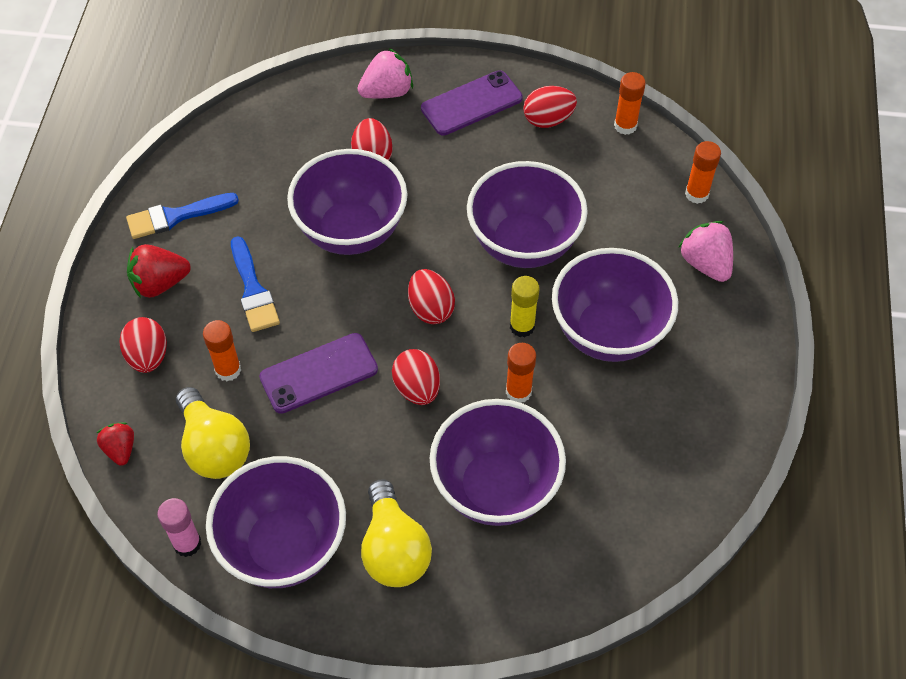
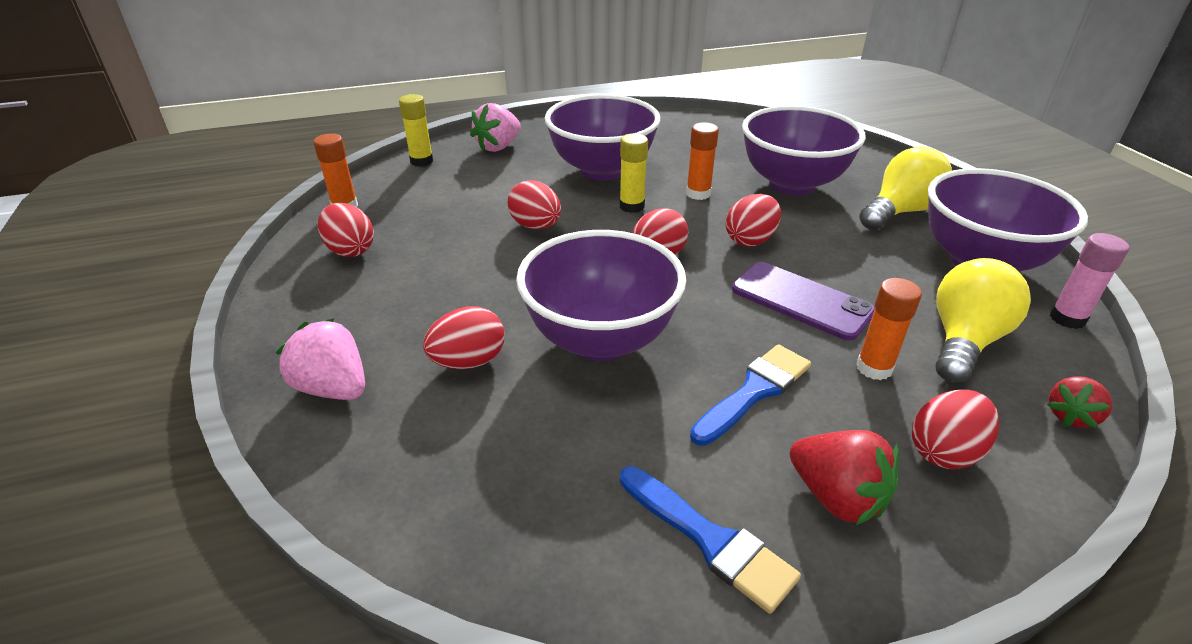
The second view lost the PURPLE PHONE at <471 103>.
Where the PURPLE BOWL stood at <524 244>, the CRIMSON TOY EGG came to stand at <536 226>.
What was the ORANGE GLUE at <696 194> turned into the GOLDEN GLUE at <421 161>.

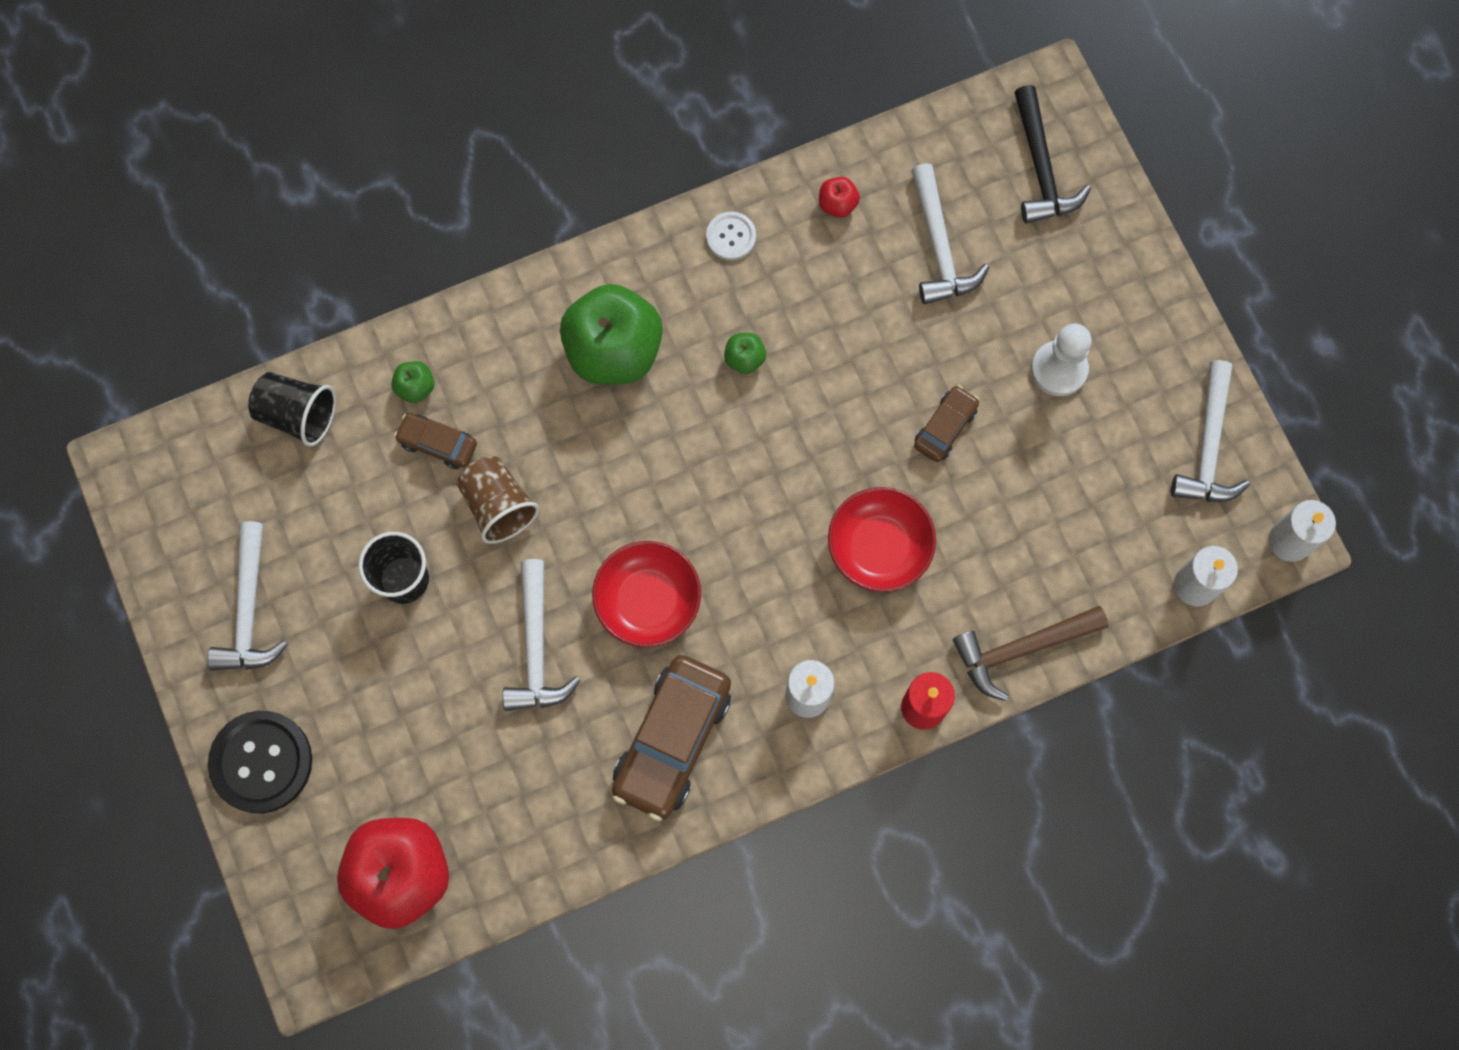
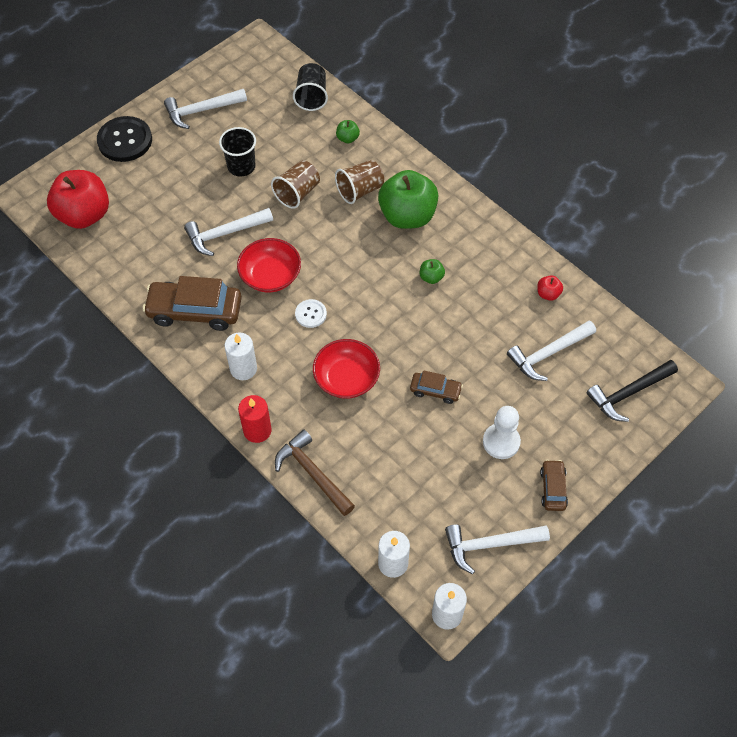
The BROWN AUTOMOBILE ended up elsewhere, having gone from <437 444> to <553 488>.
The SNOW-WHITE SHIRT BUTTON ended up elsewhere, having gone from <731 236> to <310 314>.
The second view gained the BROWN TUMBLER at <360 190>.

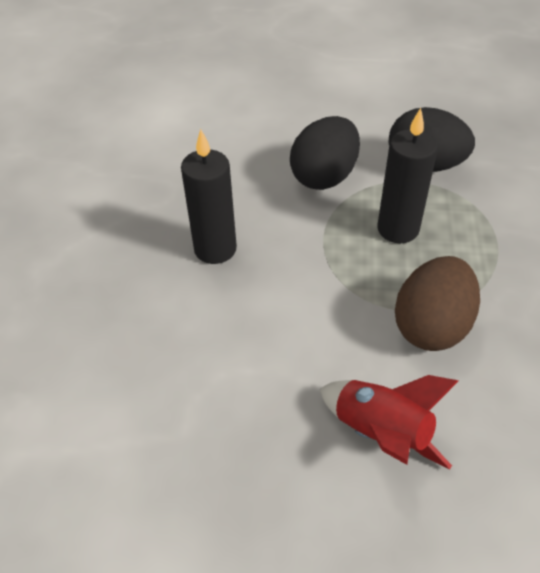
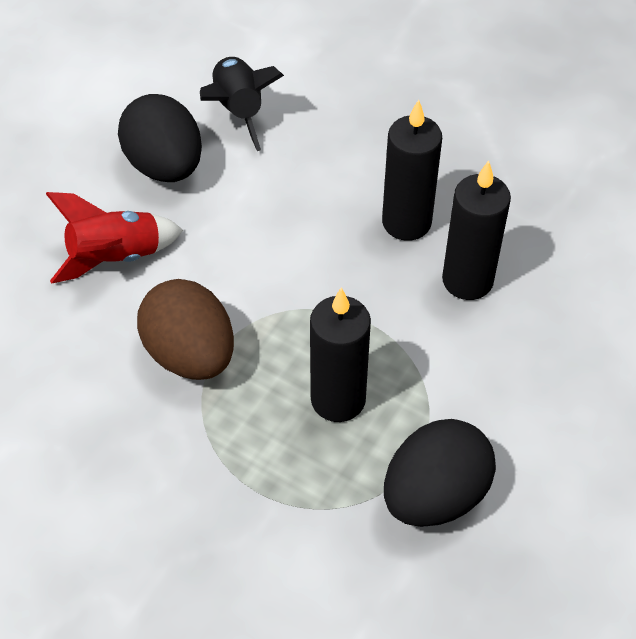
The JET-BLACK TOY EGG ended up elsewhere, having gone from <324 177> to <165 166>.
The second view gained the JET-BLACK SPACESHIP at <238 111>.
The second view gained the JET-BLACK WAX CANDLE at <467 280>.

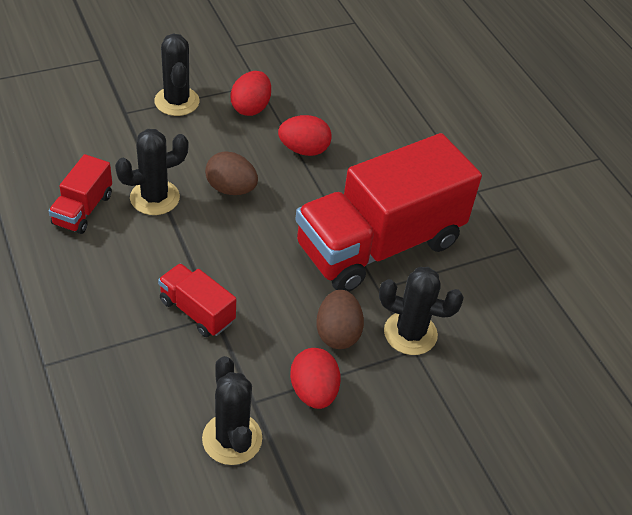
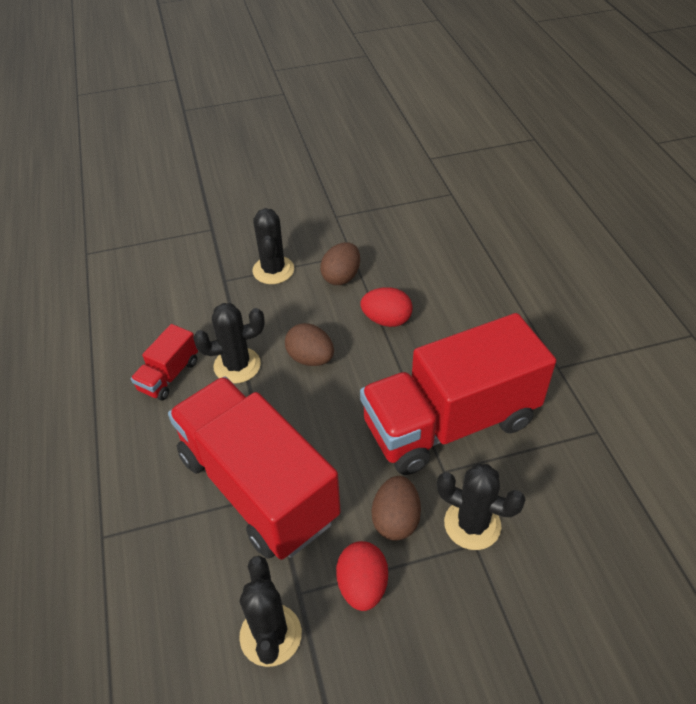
The size of the CRIMSON TRUCK at <197 311> changed by a factor of 2.29.
What was the CRIMSON TOY EGG at <251 107> turned into the BROWN TOY EGG at <341 277>.

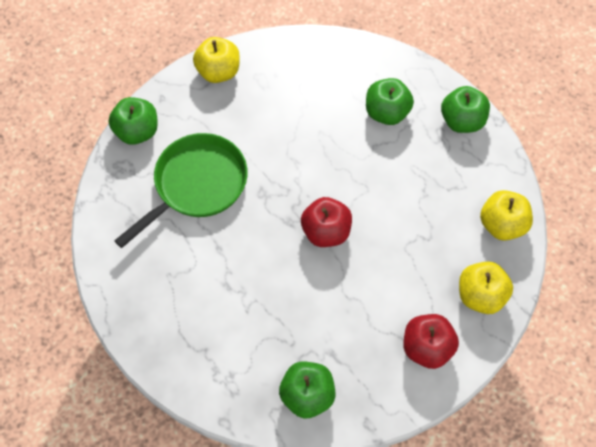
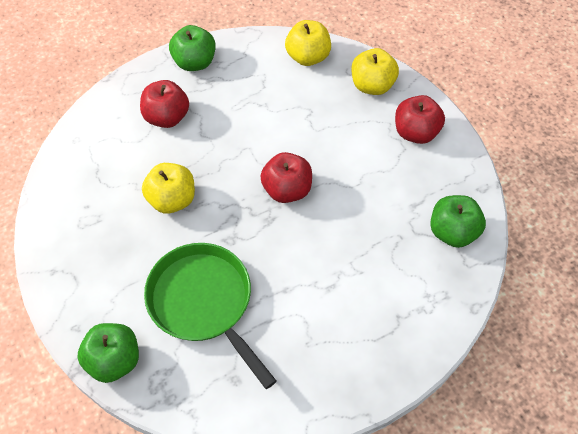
The GOLDEN TOY APPLE ended up elsewhere, having gone from <218 72> to <172 200>.
What was the EMERALD TOY APPLE at <386 113> turned into the CRIMSON TOY APPLE at <167 117>.

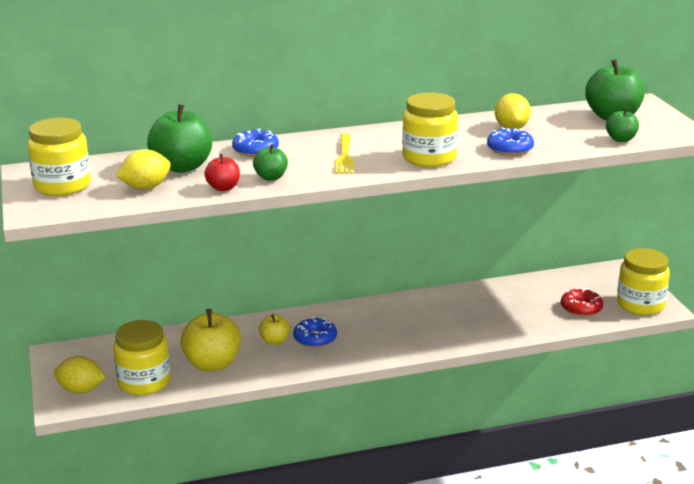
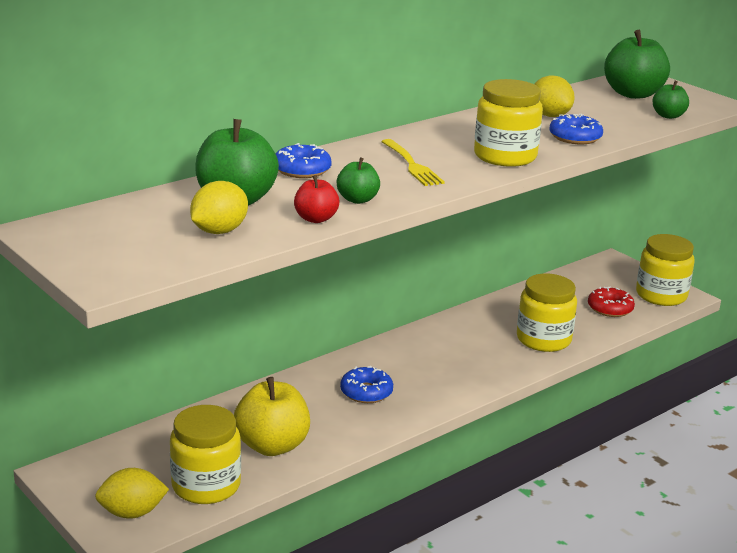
The GOLDEN JAR ended up elsewhere, having gone from <62 186> to <543 339>.
The second view lost the GOLDEN TOY APPLE at <275 341>.

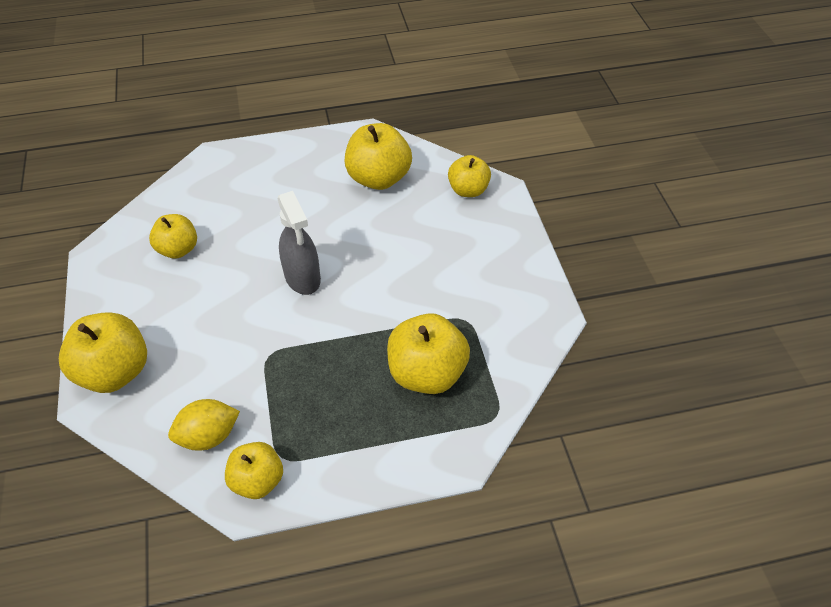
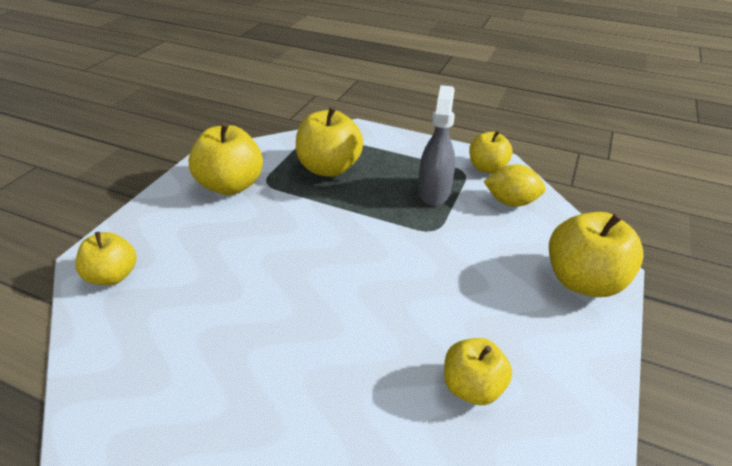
The GRAY SPRAY BOTTLE ended up elsewhere, having gone from <302 278> to <434 192>.
The GOLDEN TOY APPLE ended up elsewhere, having gone from <379 178> to <231 185>.

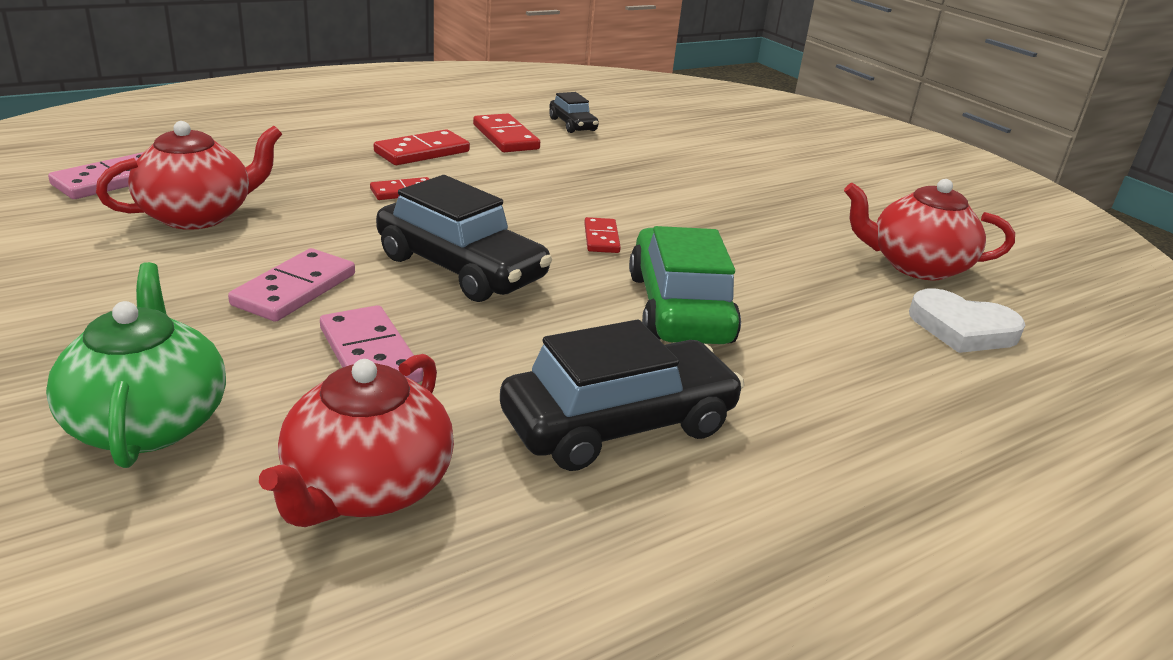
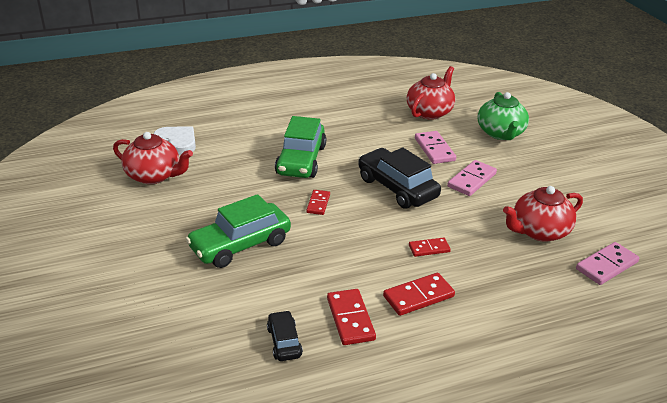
The second view lost the JET-BLACK AUTOMOBILE at <618 424>.
The second view gained the EMERALD AUTOMOBILE at <240 245>.

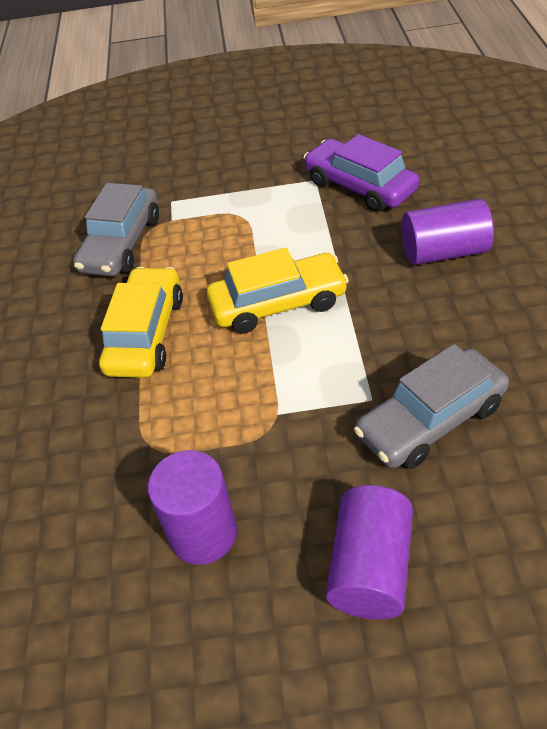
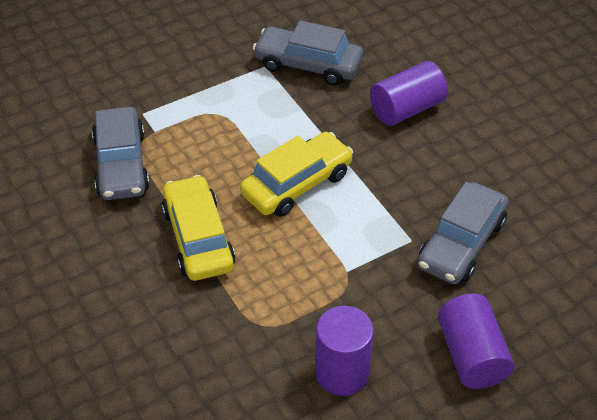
What was the PURPLE AUTOMOBILE at <360 186> turned into the GRAY AUTOMOBILE at <308 64>.

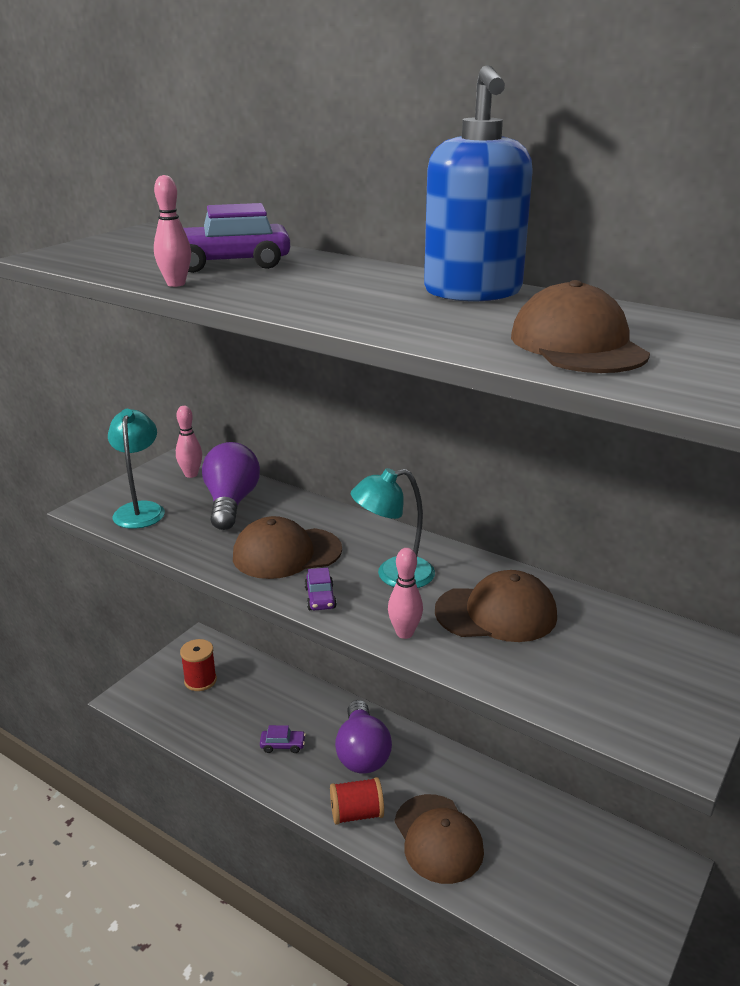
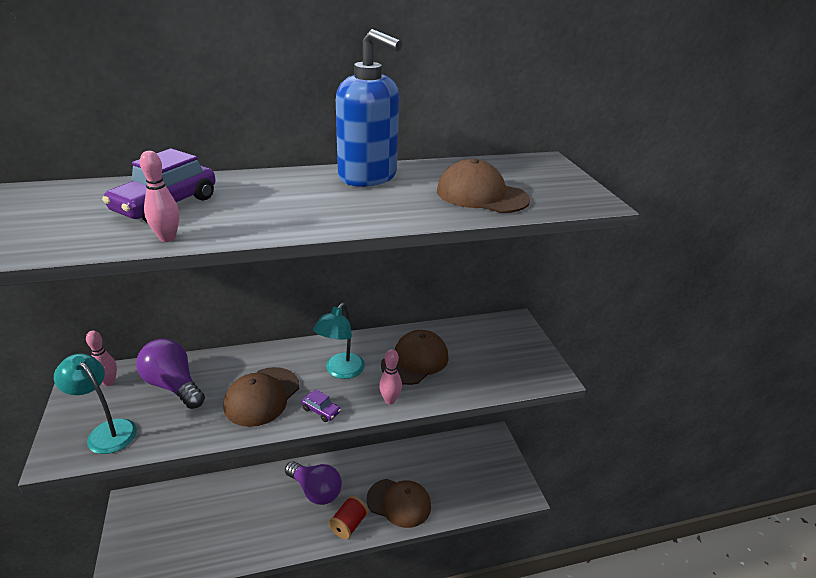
The second view lost the CRIMSON SPOOL at <200 680>.
The second view lost the PURPLE AUTOMOBILE at <283 745>.

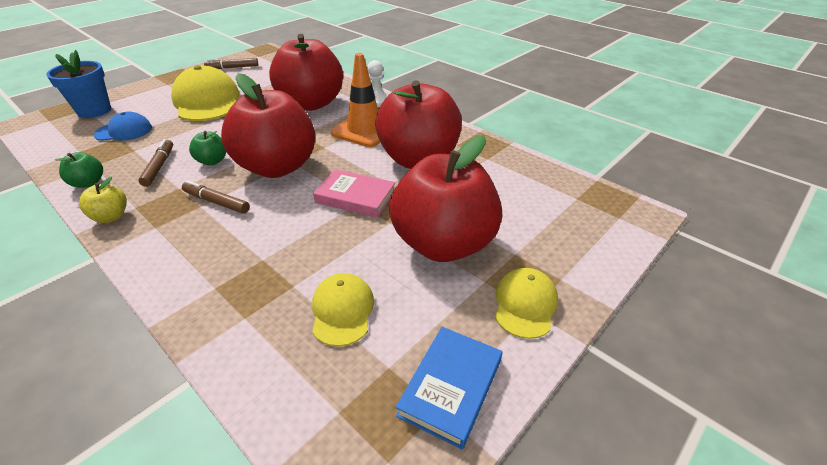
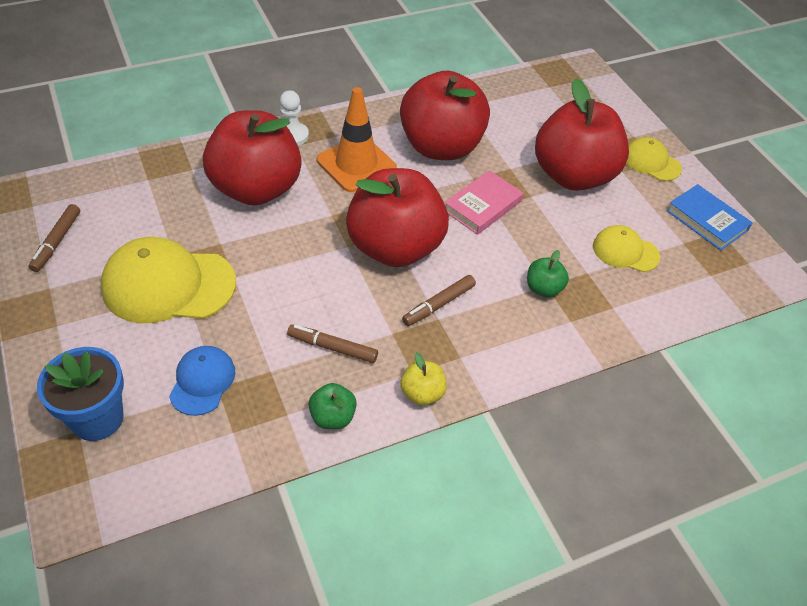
The EMERALD TOY APPLE ended up elsewhere, having gone from <212 161> to <543 288>.

